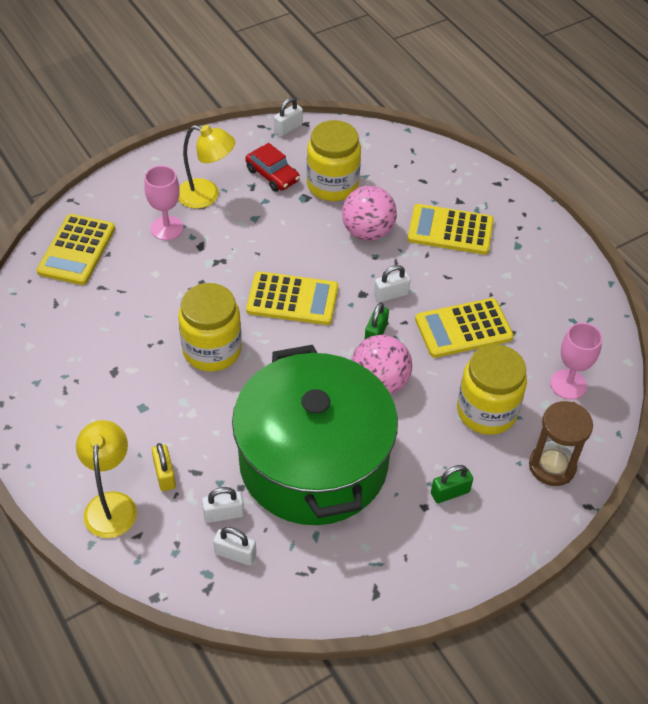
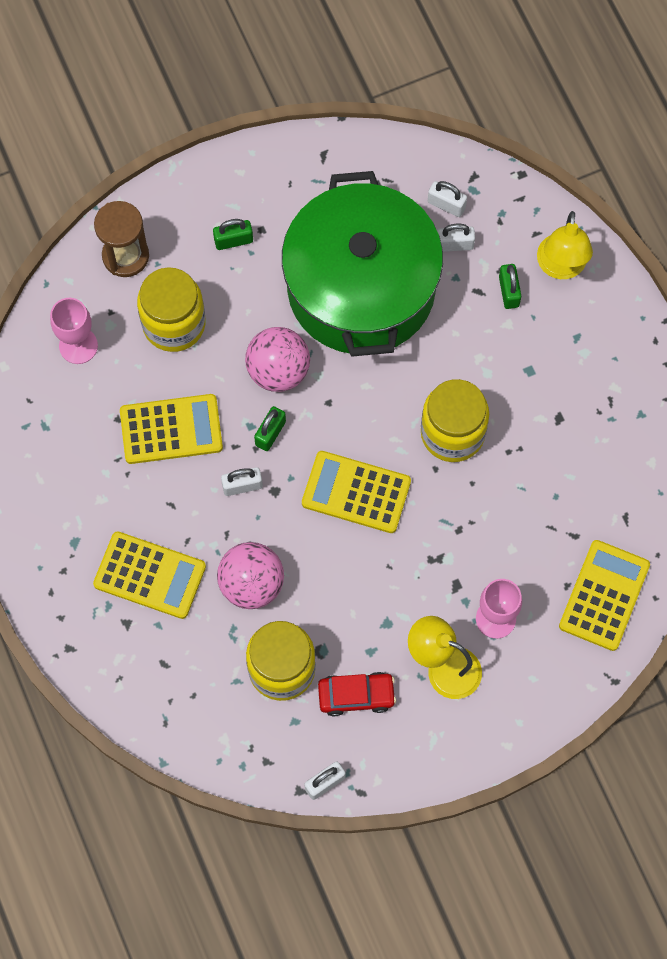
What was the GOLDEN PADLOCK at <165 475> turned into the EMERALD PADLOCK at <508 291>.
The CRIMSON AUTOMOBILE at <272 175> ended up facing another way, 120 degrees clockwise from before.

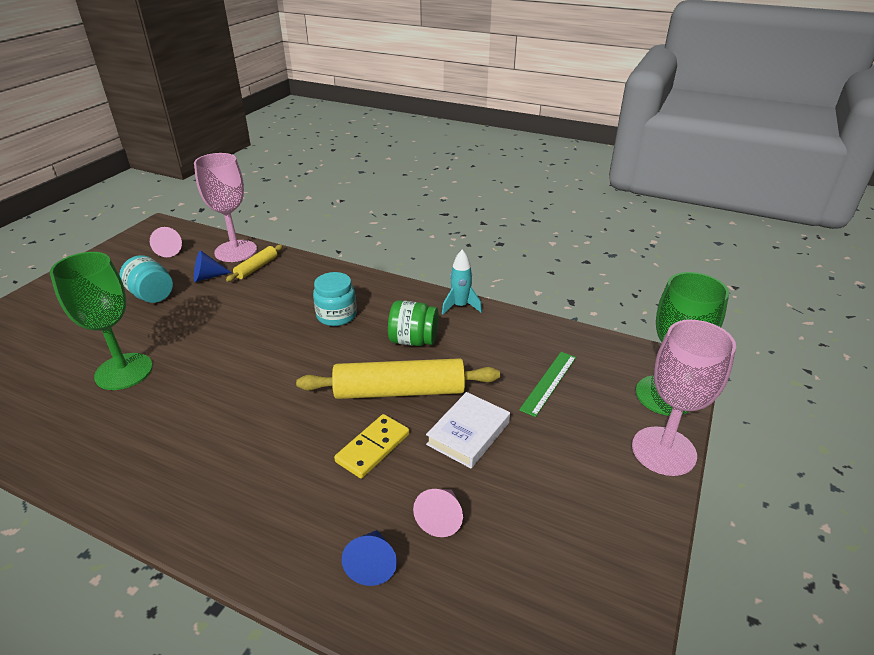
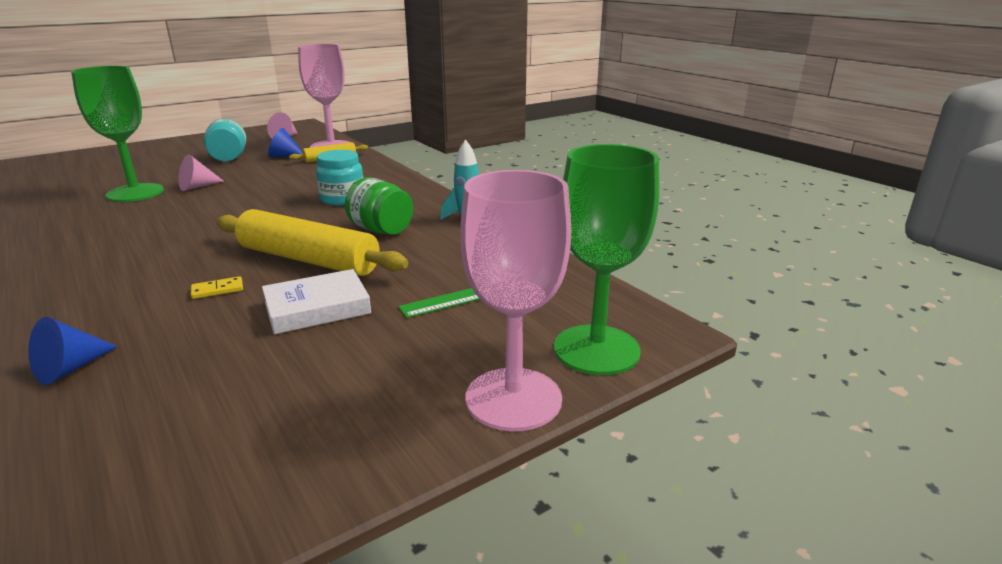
The size of the GOLDEN DOMINO TILE at <373 448> changed by a factor of 0.55.
The PINK CONE SHAPE ended up elsewhere, having gone from <441 518> to <197 186>.

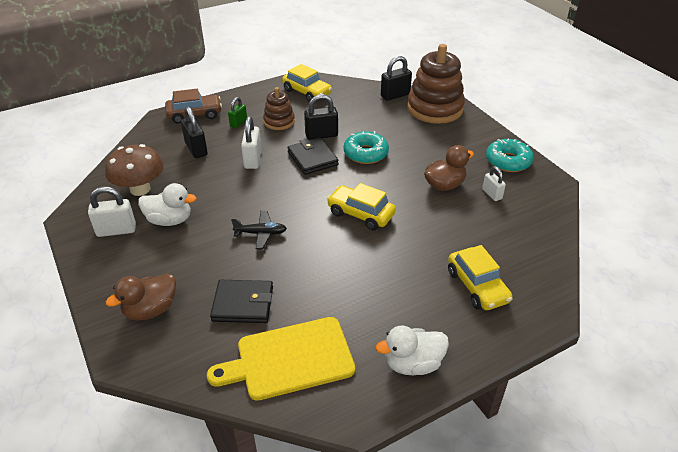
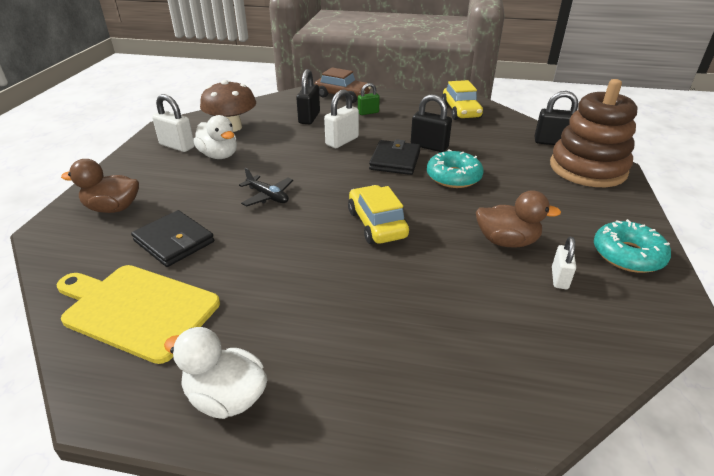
The second view lost the BROWN RING STACKER at <279 121>.
The second view lost the GOLDEN AUTOMOBILE at <477 286>.

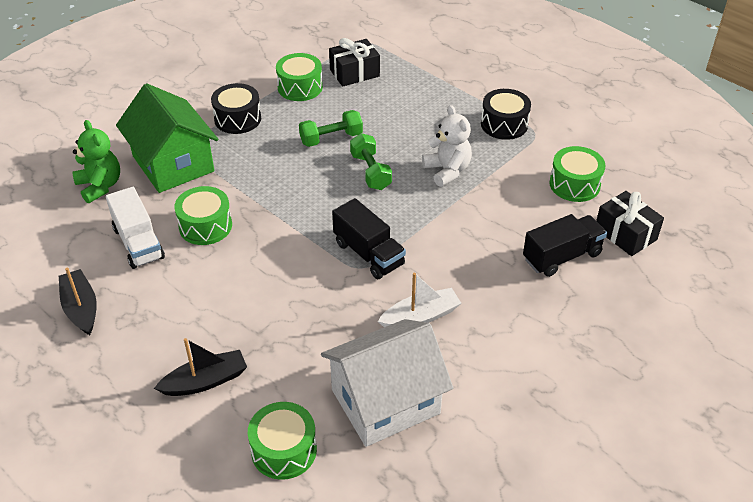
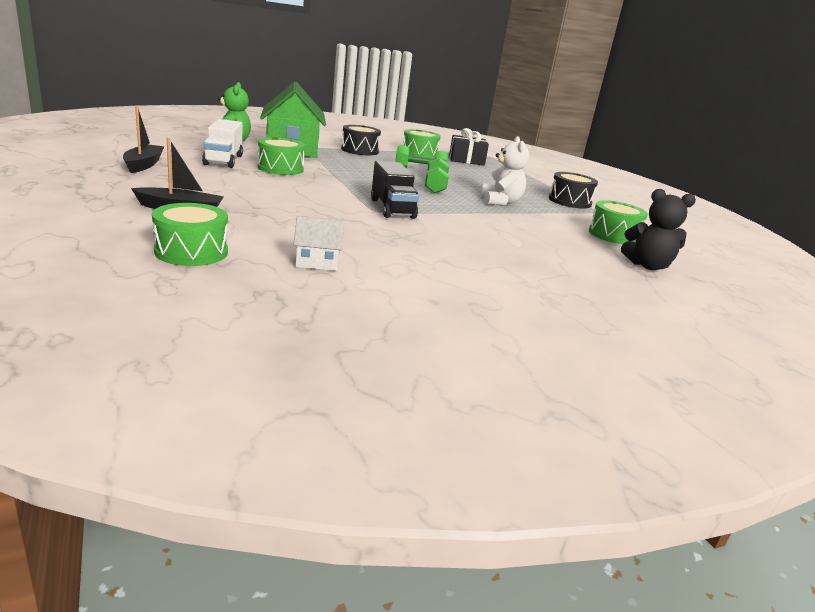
The size of the SNOW-WHITE TOY HOUSE at <385 401> changed by a factor of 0.45.
The second view lost the SNOW-WHITE BOAT at <420 317>.
The second view lost the JET-BLACK TRUCK at <562 257>.
Where the JET-BLACK WRAPPED GIFT stood at <625 234>, the JET-BLACK TEDDY came to stand at <647 266>.

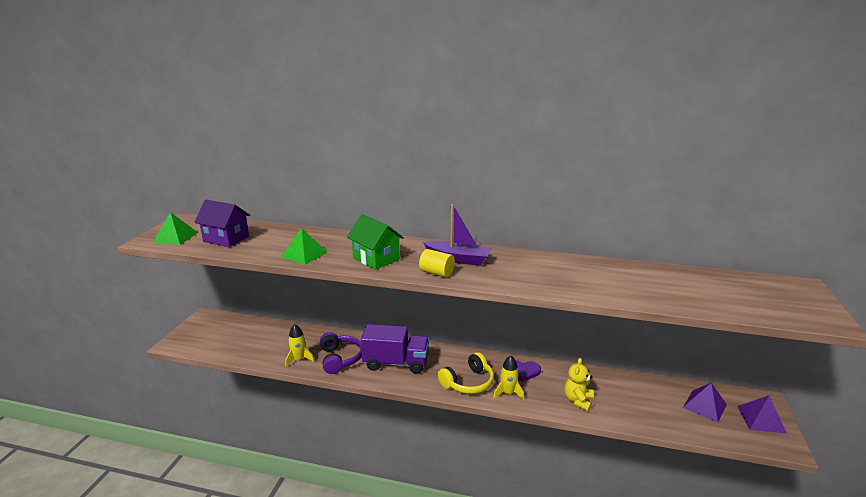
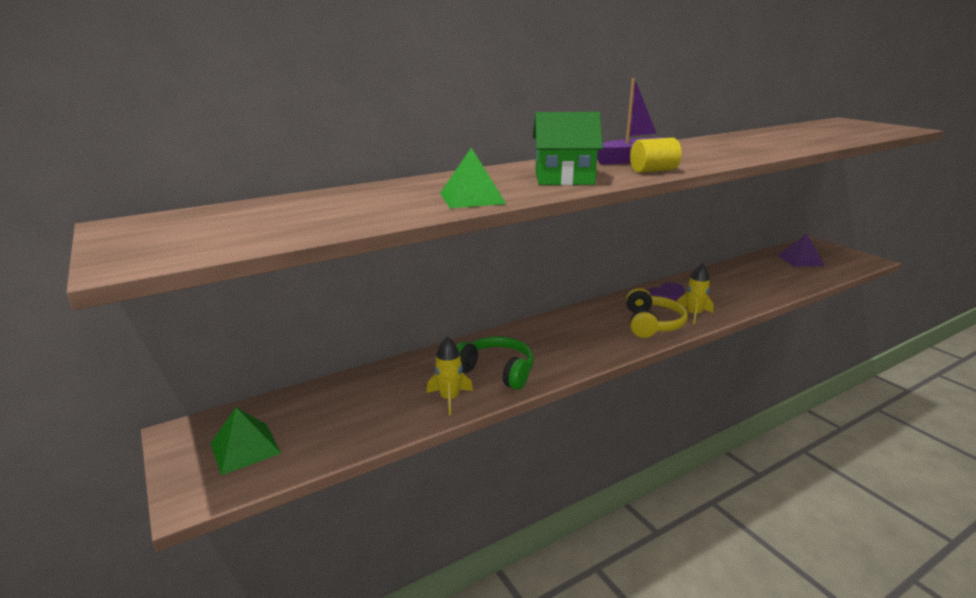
The EMERALD PYRAMID ended up elsewhere, having gone from <176 237> to <245 448>.
The second view lost the PURPLE TOY HOUSE at <226 239>.
What was the PURPLE HEADSET at <340 358> turned into the EMERALD HEADSET at <496 371>.
The second view lost the PURPLE TRUCK at <396 363>.
The second view lost the GOLDEN TEDDY at <578 400>.
The second view lost the PURPLE PYRAMID at <760 419>.

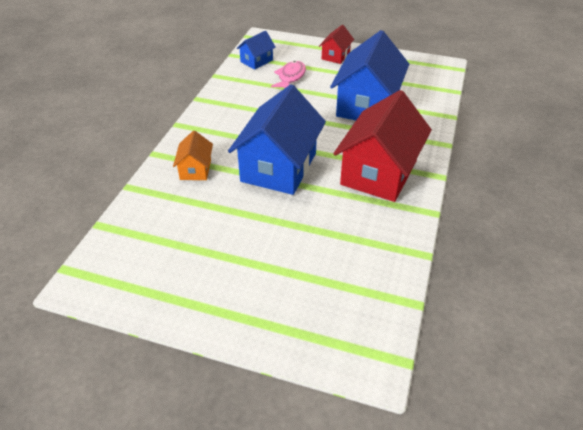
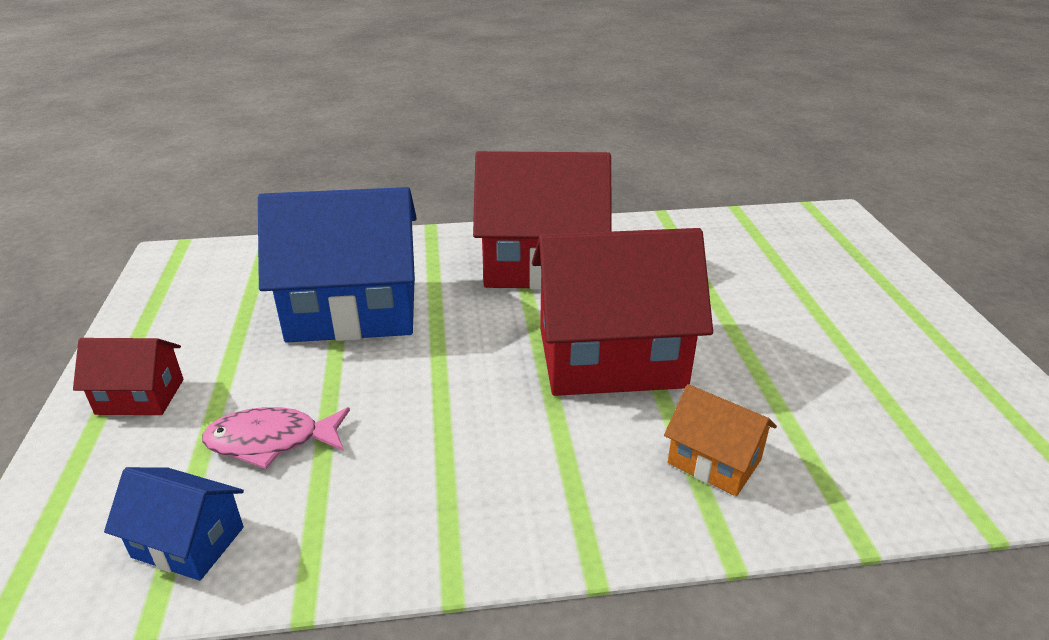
The ORANGE TOY HOUSE at <195 169> ended up facing another way, 60 degrees clockwise from before.
What was the ROYAL BLUE TOY HOUSE at <279 167> turned into the CRIMSON TOY HOUSE at <611 357>.

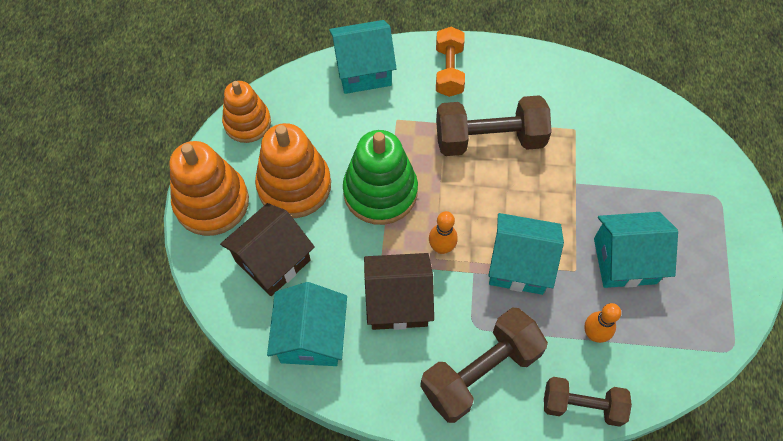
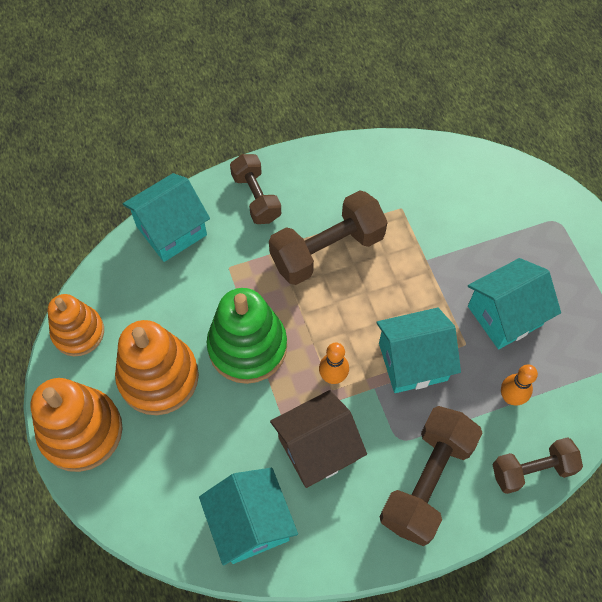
The second view lost the BROWN TOY HOUSE at <273 260>.
What was the ORANGE FREE WEIGHT at <449 71> turned into the BROWN FREE WEIGHT at <256 197>.

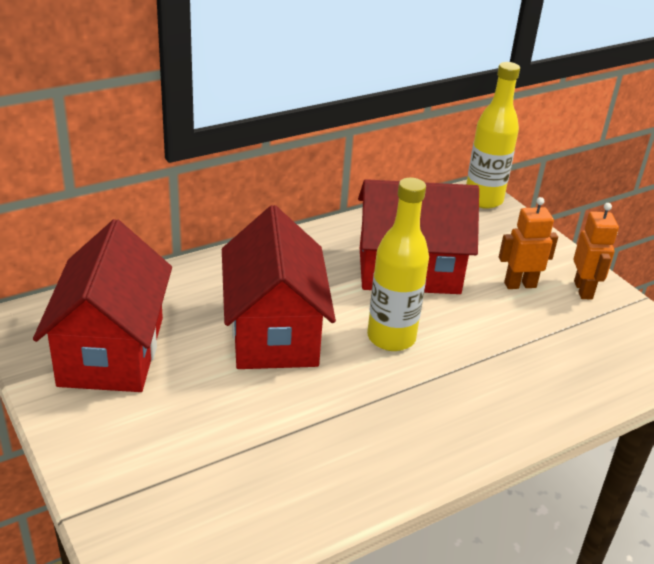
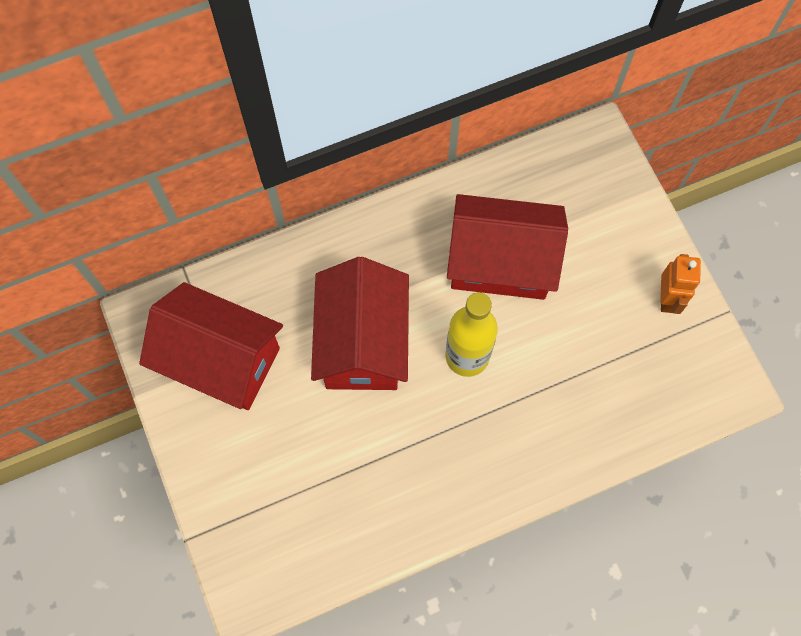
The CRIMSON TOY HOUSE at <112 351> ended up facing another way, 75 degrees counterclockwise from before.
The second view lost the GOLDEN BOTTLE at <483 200>.
The second view lost the ORANGE ROBOT FIGURE at <520 285>.

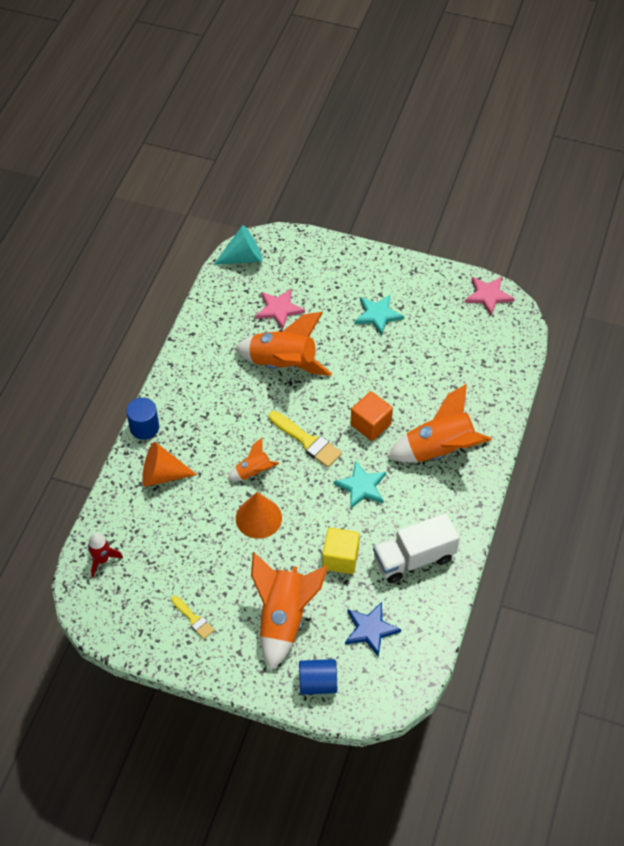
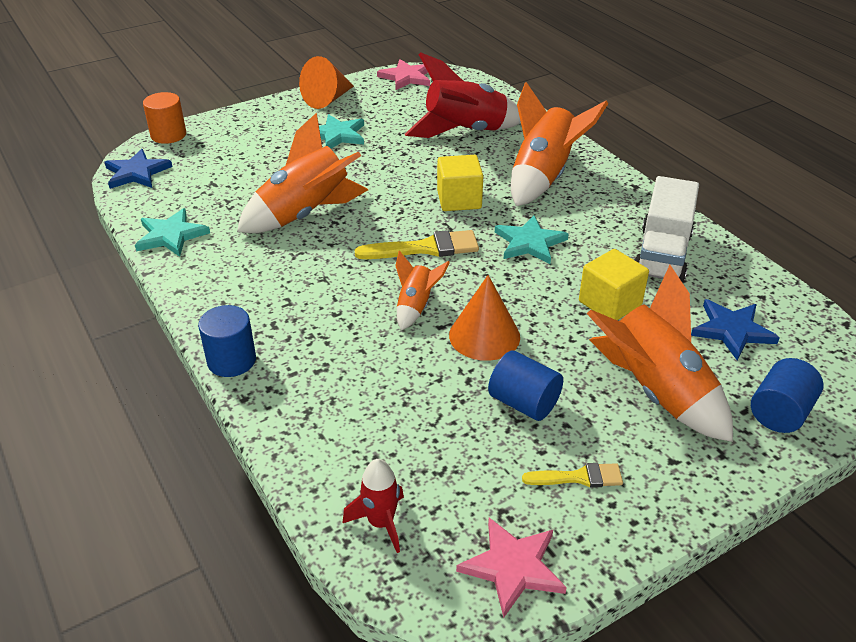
The ORANGE CONE SHAPE ended up elsewhere, having gone from <162 475> to <328 99>.
Where the TURQUOISE CONE SHAPE stood at <243 257>, the ROYAL BLUE FIVE-POINTED STAR came to stand at <137 173>.
The PINK FIVE-POINTED STAR ended up elsewhere, having gone from <279 309> to <513 567>.
What was the ORANGE SOLID CUBE at <370 424> turned into the GOLDEN SOLID CUBE at <459 200>.
The second view gained the TURQUOISE FIVE-POINTED STAR at <171 235>.
The second view gained the ORANGE SOLID CYLINDER at <168 135>.
The second view gained the CRIMSON SPACESHIP at <465 132>.
The second view gained the ROYAL BLUE SOLID CYLINDER at <523 403>.

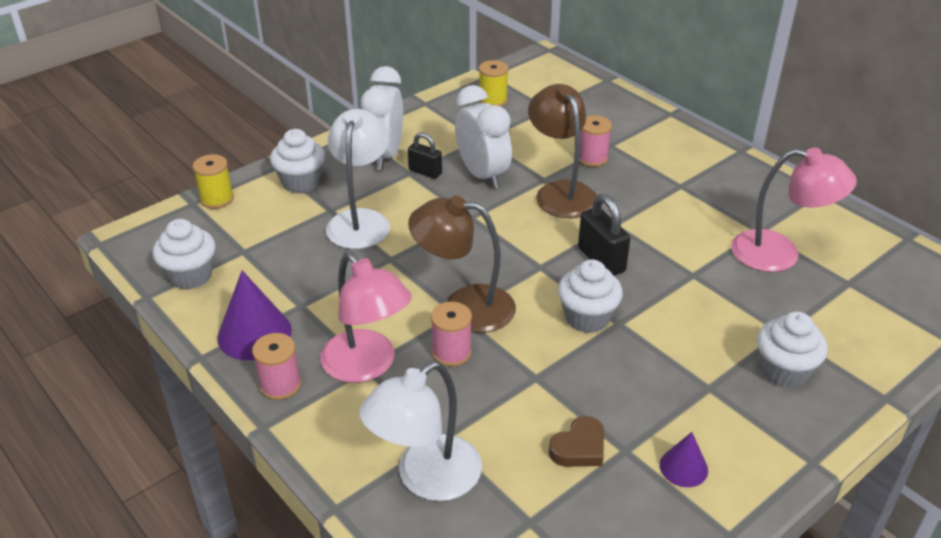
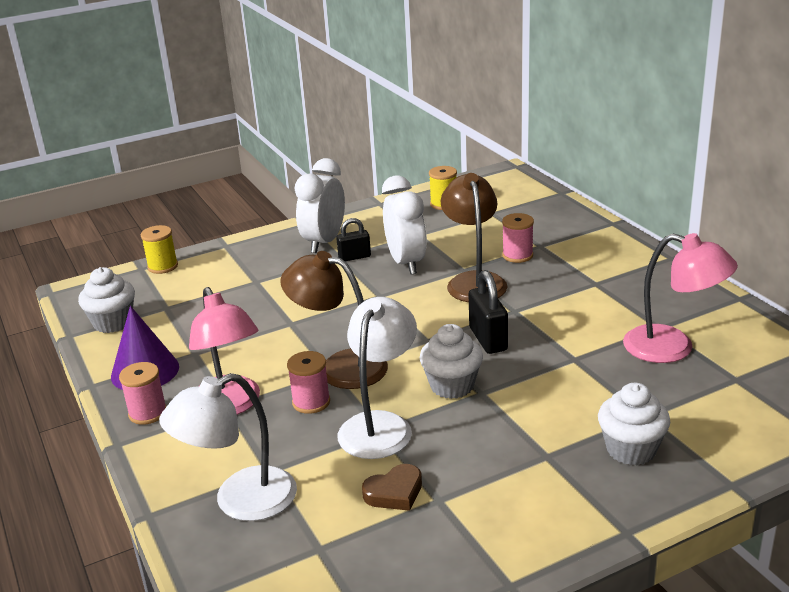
The second view lost the SNOW-WHITE CUPCAKE at <301 182>.
The SNOW-WHITE DESK LAMP ended up elsewhere, having gone from <360 220> to <380 425>.
The JET-BLACK PADLOCK at <425 172> ended up facing another way, 60 degrees counterclockwise from before.
The second view lost the PURPLE CONE SHAPE at <683 467>.

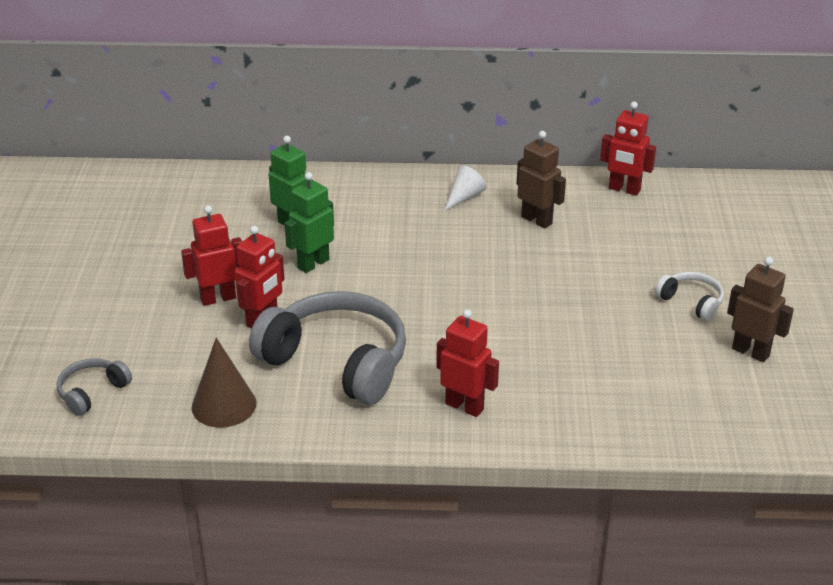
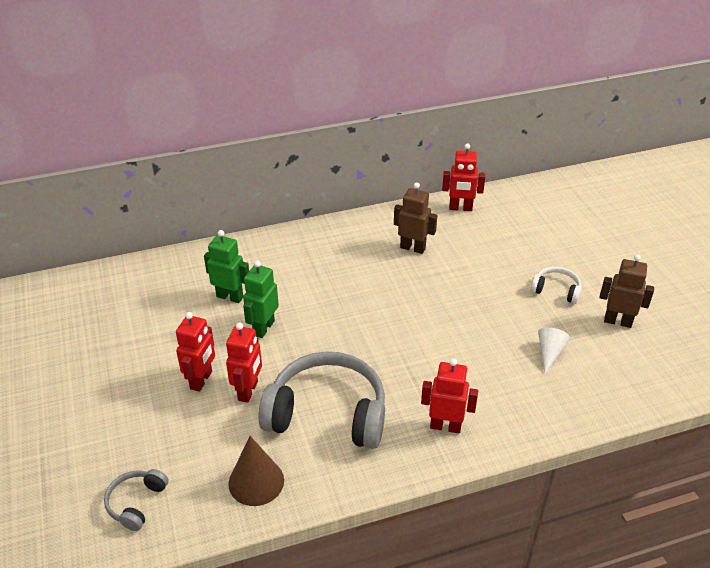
The CRIMSON ROBOT FIGURE at <218 298> ended up facing another way, 150 degrees clockwise from before.
The SNOW-WHITE CONE SHAPE ended up elsewhere, having gone from <464 197> to <550 352>.

